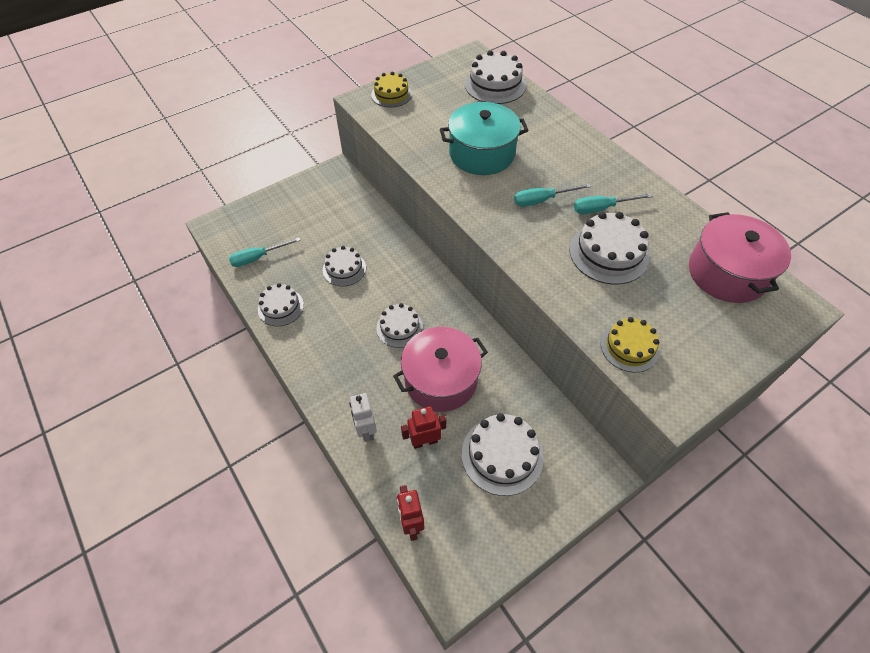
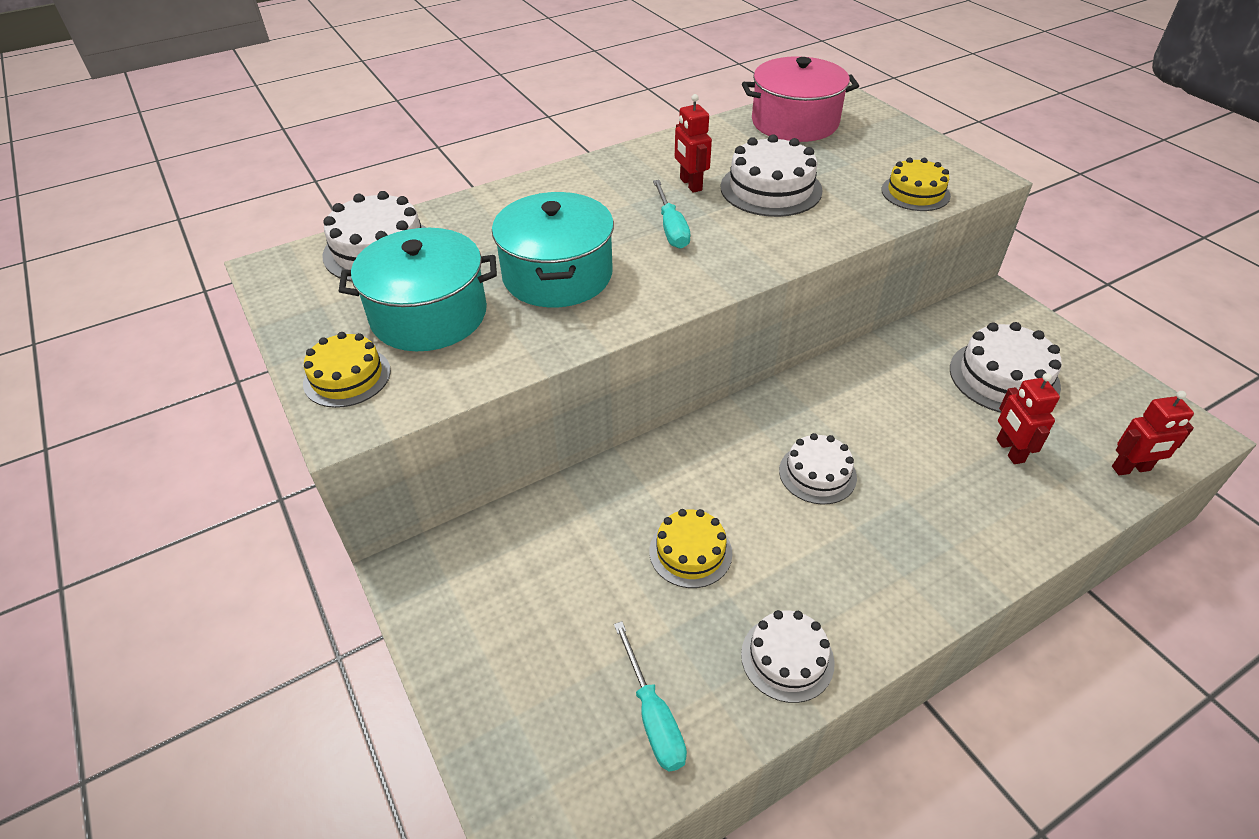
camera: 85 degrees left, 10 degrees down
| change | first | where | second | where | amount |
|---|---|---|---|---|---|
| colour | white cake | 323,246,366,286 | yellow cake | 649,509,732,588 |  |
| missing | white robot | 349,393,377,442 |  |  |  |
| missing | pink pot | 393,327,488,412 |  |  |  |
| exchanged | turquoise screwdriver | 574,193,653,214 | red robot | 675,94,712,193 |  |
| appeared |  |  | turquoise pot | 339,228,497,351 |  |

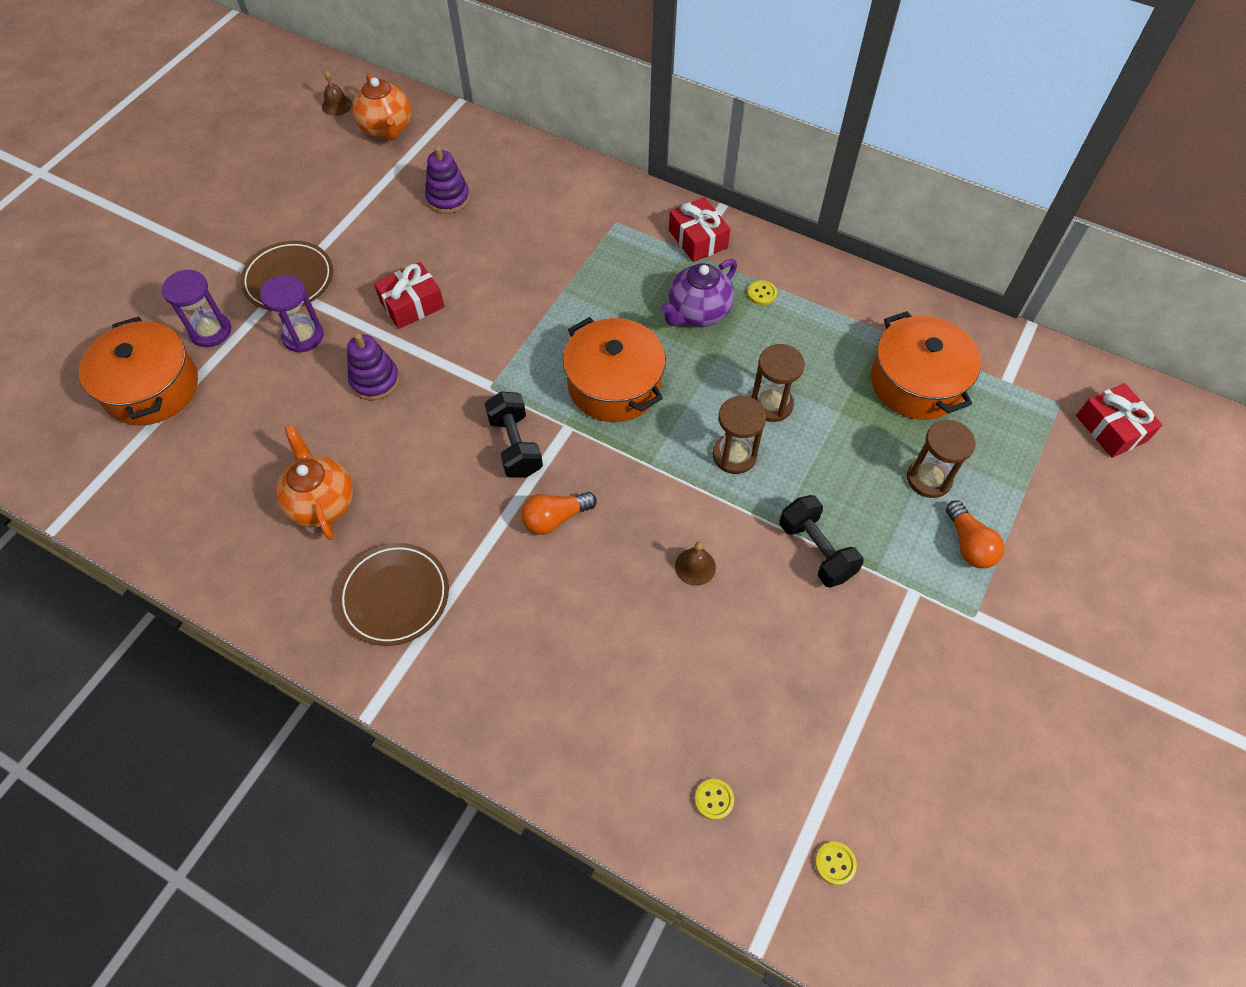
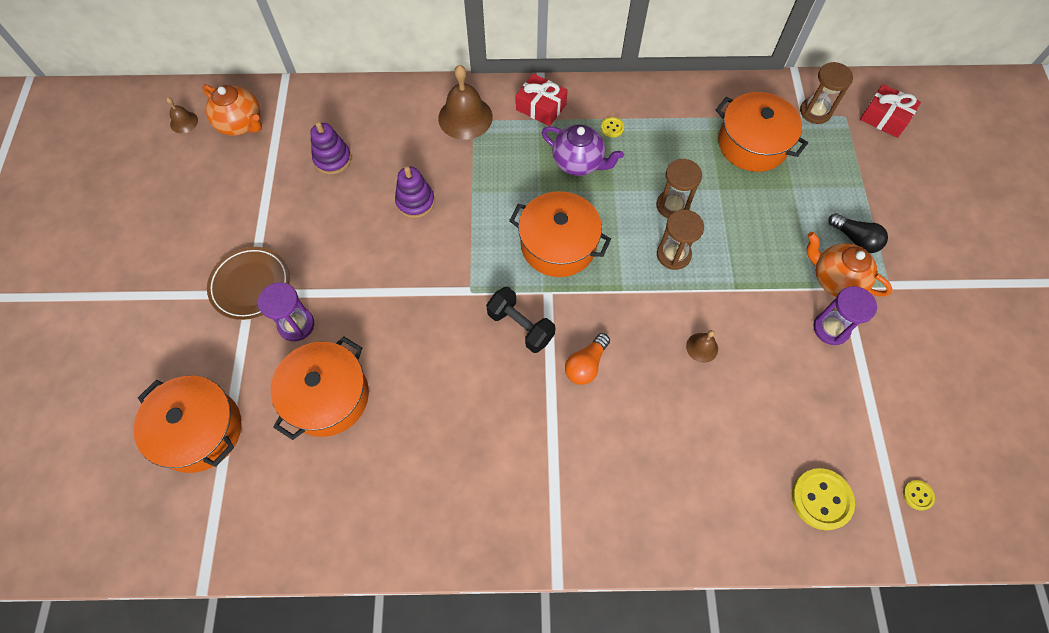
camera: 30 degrees left, 5 degrees up
| change | first | where | second | where | amount |
|---|---|---|---|---|---|
| relocated | purple hourglass | 162,270,231,347 |  | 813,286,877,345 |  |
| relocated | orange teapot | 276,425,353,540 |  | 806,232,892,297 |  |
| missing | brown plate | 337,543,449,646 |  |  |  |
| relocated | purple stacking toy | 347,333,399,401 |  | 395,166,435,218 |  |
| missing | red gift | 374,262,445,329 |  |  |  |
| spun | purple teapot | 661,259,737,327 |  | 542,125,624,176 | 75 degrees counterclockwise |
| size | yellow button | 695,779,734,820 |  | 792,468,855,530 | x2.02 |
| missing | black dumbbell | 779,495,864,588 |  |  |  |
| relocated | brown hourglass | 907,420,975,498 |  | 800,62,853,124 |  |
| colour | orange light bulb | 946,500,1005,568 | black light bulb | 828,213,888,253 |  |
| appeared |  |  | orange pot | 271,336,369,440 |  |
| appeared |  |  | brown bell | 438,65,493,140 |  |

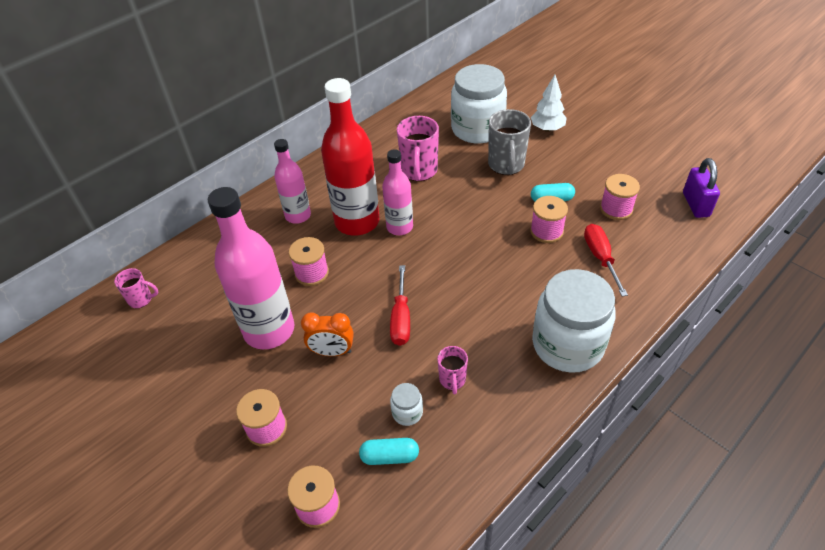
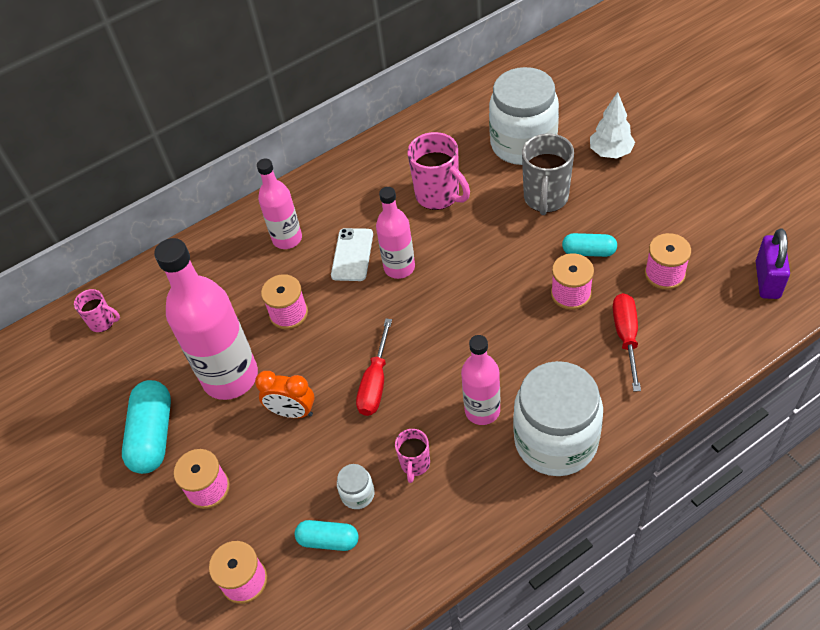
camera: 15 degrees right, 5 degrees up
| change | first | where | second | where | amount |
|---|---|---|---|---|---|
| exchanged | red bottle | 321,78,380,236 | white phone | 331,228,373,281 |  |
| spun | pink mug | 397,116,439,181 |  | 407,132,470,210 | 60 degrees counterclockwise |
| appeared |  |  | turquoise capsule | 122,380,171,474 |  |
| appeared |  |  | pink bottle | 461,335,500,425 |  |

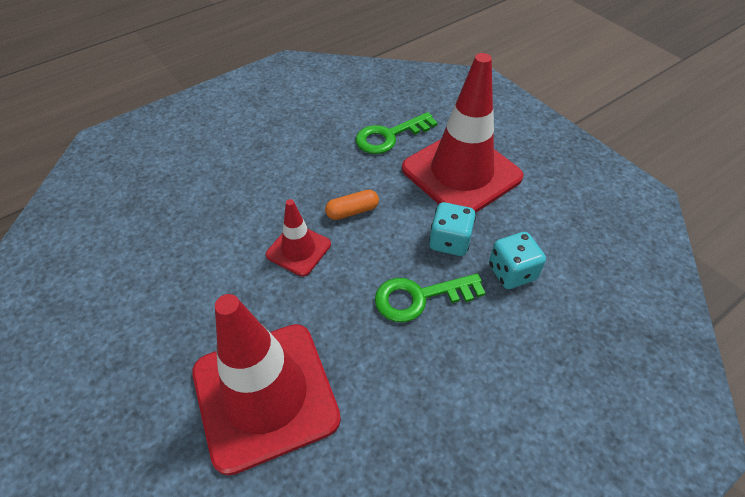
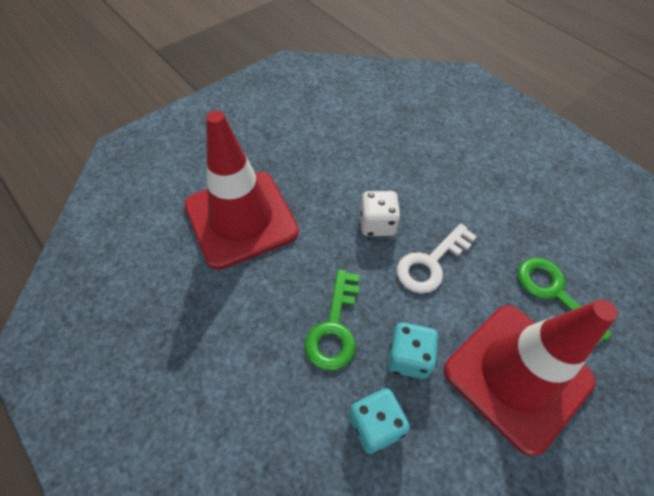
camera: 85 degrees right, 5 degrees up
| change | first | where | second | where | amount |
|---|---|---|---|---|---|
| exchanged | red traffic cone | 266,199,331,276 | white dice | 360,191,401,236 |  |
| exchanged | orange capsule | 325,190,379,220 | white key | 397,223,477,293 |  |
| spun | green key | 375,273,485,322 |  | 304,270,360,370 | 150 degrees counterclockwise |

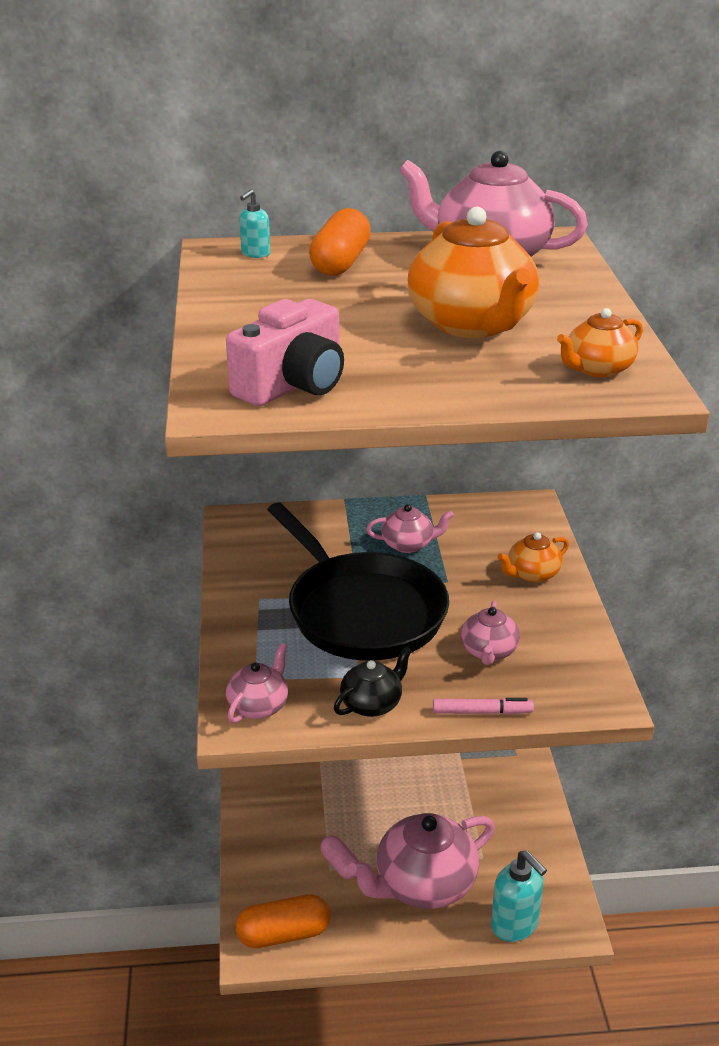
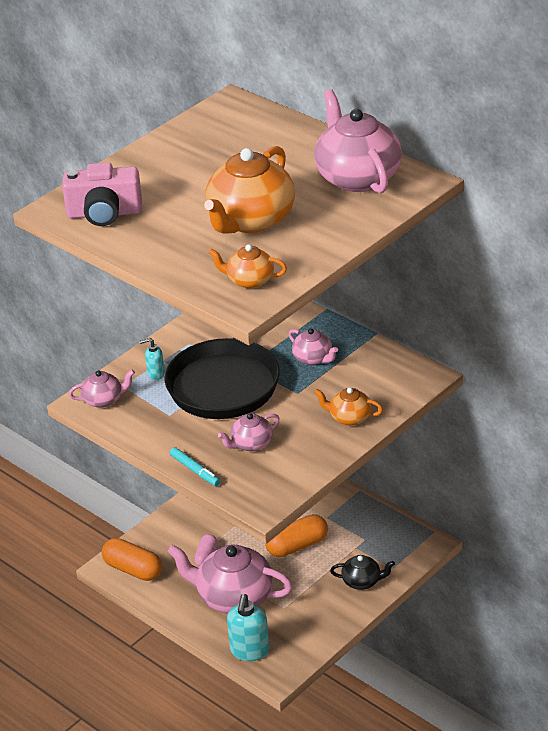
camera: 50 degrees right, 5 degrees up
| change | first | where | second | where | amount |
|---|---|---|---|---|---|
| relocated | turquoise soap dispenser | 239,189,270,258 |  | 140,338,165,380 |  |
| relocated | orange capsule | 309,208,371,276 |  | 265,514,328,557 |  |
| relocated | black teapot | 334,647,412,717 |  | 330,555,395,590 |  |
| colour | pink marker | 433,698,534,715 | turquoise marker | 170,447,221,486 |  |

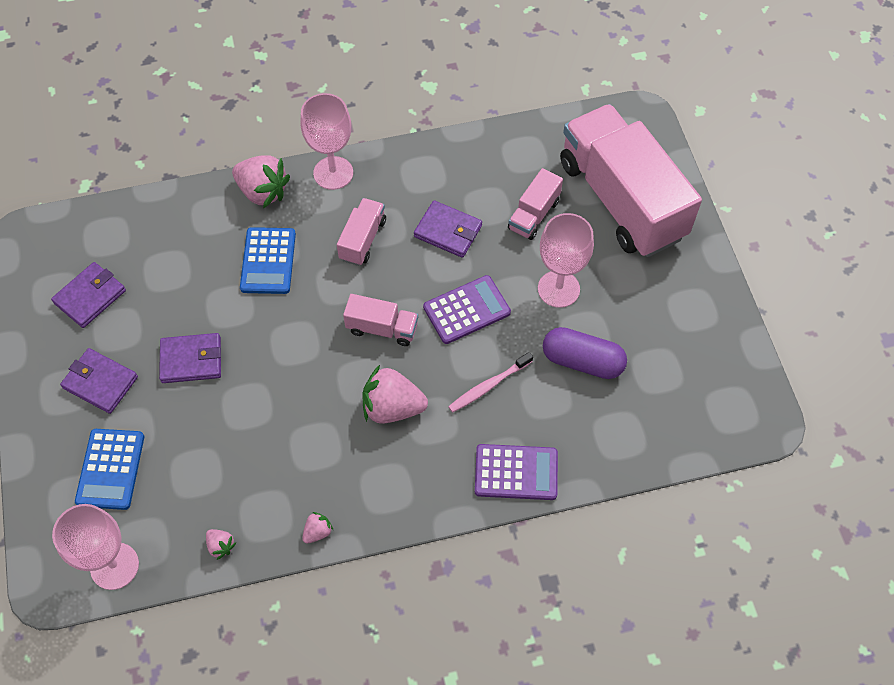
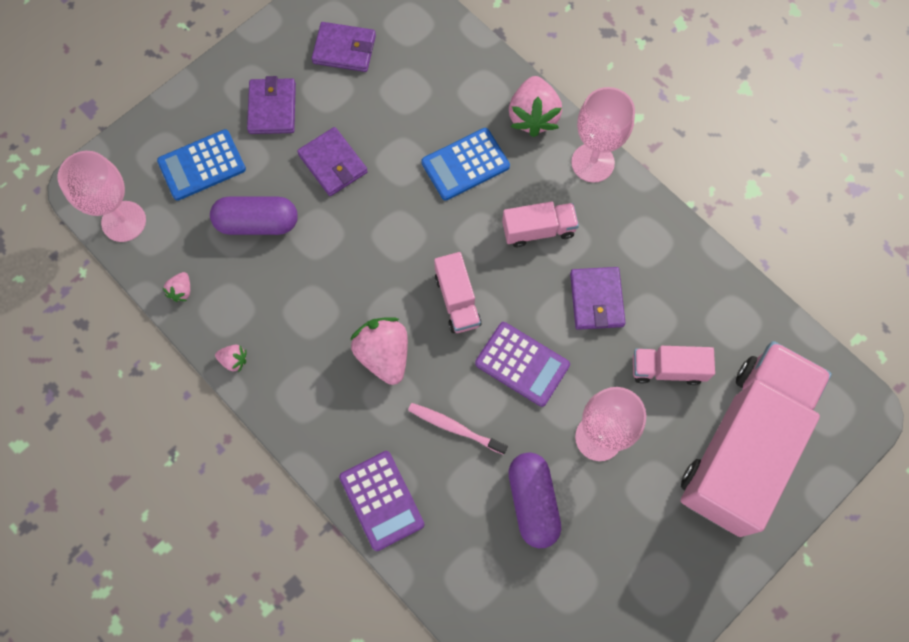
camera: 60 degrees right, 10 degrees up
| change | first | where | second | where | amount |
|---|---|---|---|---|---|
| appeared |  |  | purple capsule | 210,196,298,235 |  |

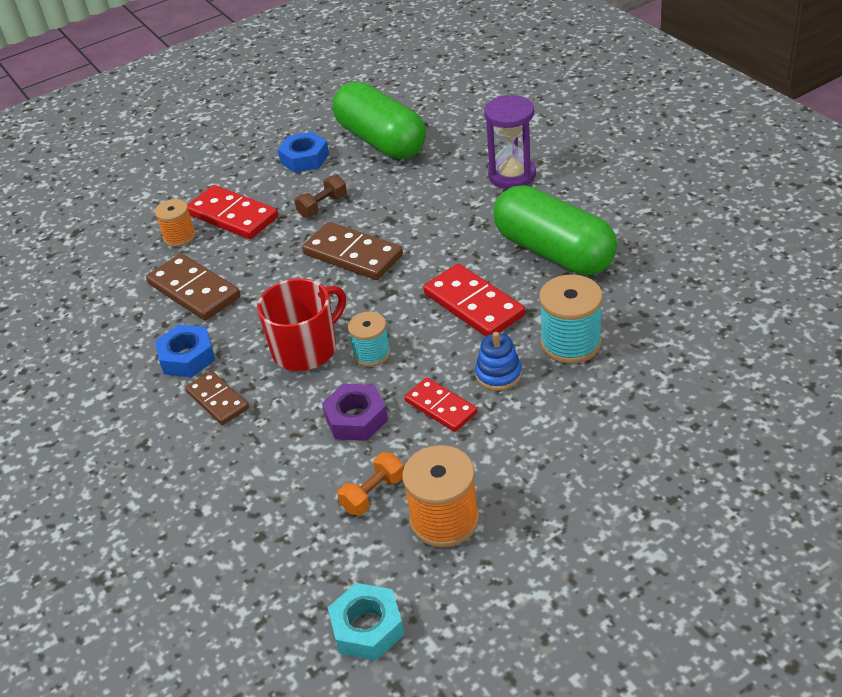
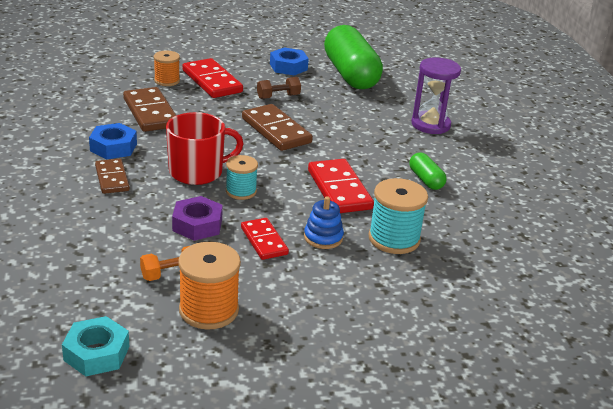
camera: 15 degrees right, 10 degrees down
| change | first | where | second | where | amount |
|---|---|---|---|---|---|
| size | green capsule | 493,185,617,275 |  | 410,153,446,190 | x0.44 |

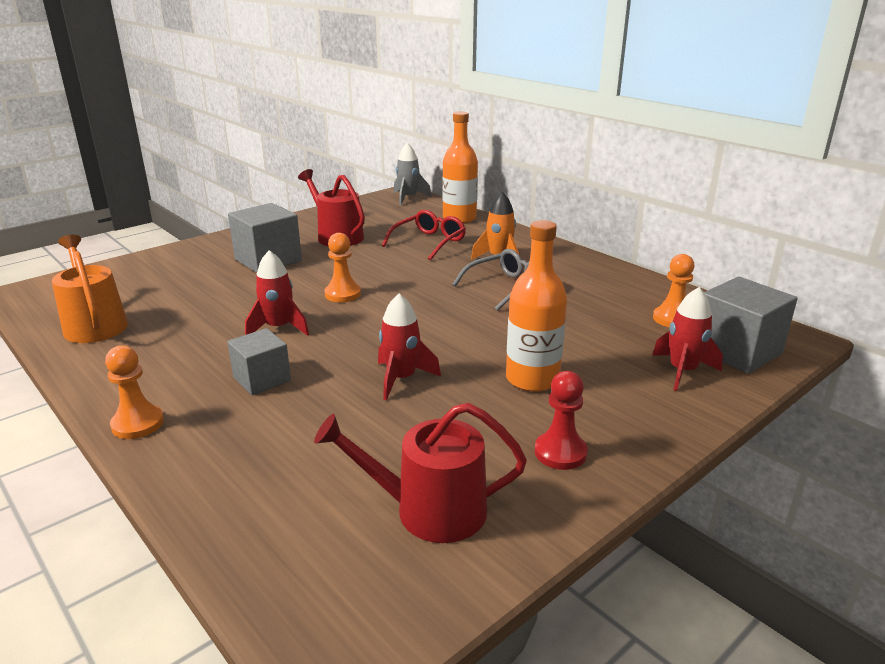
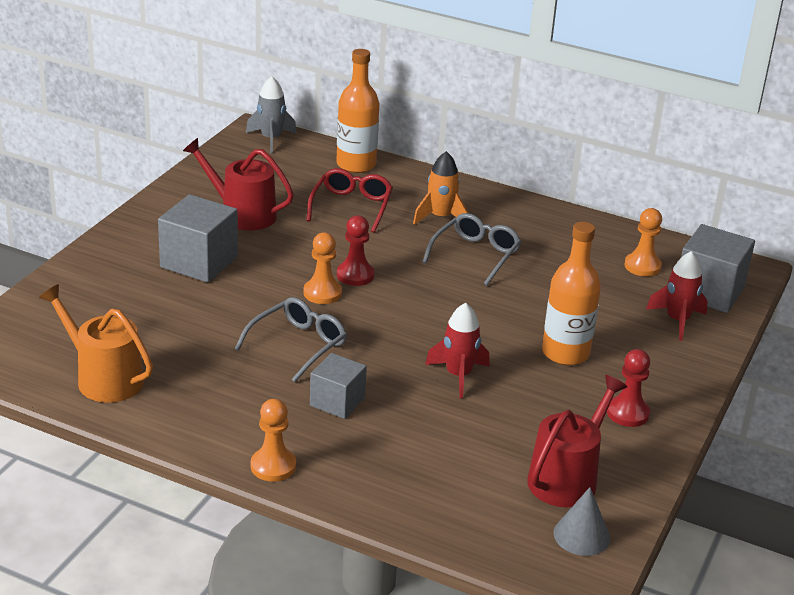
camera: 25 degrees left, 5 degrees up
| change | first | where | second | where | amount |
|---|---|---|---|---|---|
| exchanged | red rocket | 245,250,309,336 | grey glasses | 235,297,347,383 |  |
| spun | red watering can | 314,403,527,543 |  | 527,375,627,507 | 150 degrees clockwise |
| appeared |  |  | red pawn | 337,215,375,286 |  |
| appeared |  |  | grey cone | 553,487,610,556 |  |

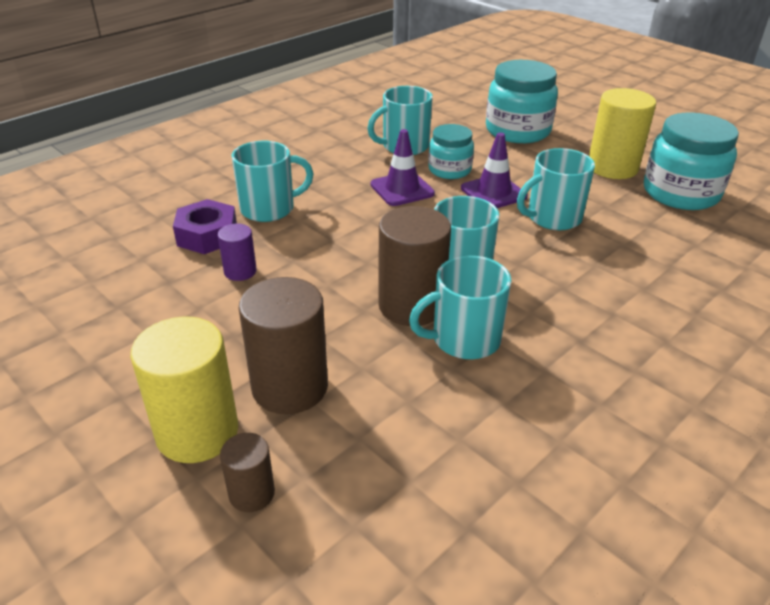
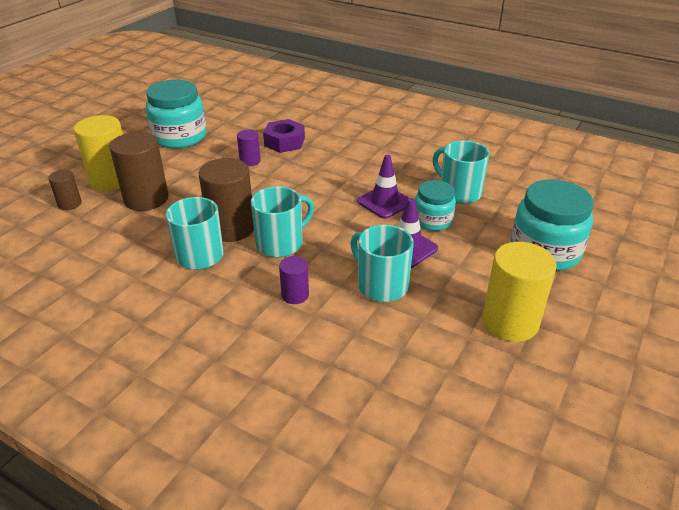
camera: 75 degrees right, 0 degrees up
| change | first | where | second | where | amount |
|---|---|---|---|---|---|
| missing | turquoise mug | 231,141,314,222 |  |  |  |
| relocated | turquoise jar | 644,113,739,210 |  | 146,80,206,149 |  |
| appeared |  |  | purple cylinder | 279,256,309,304 |  |

